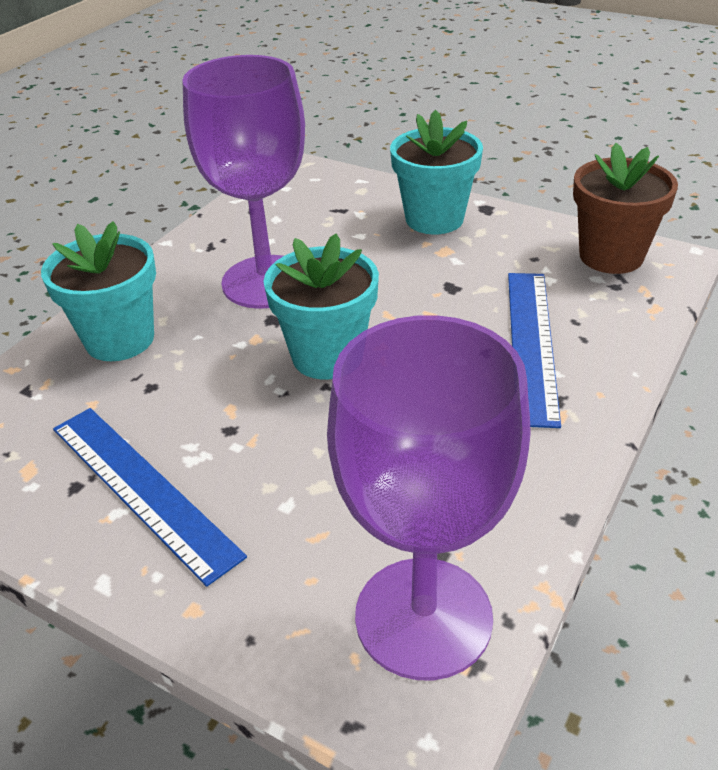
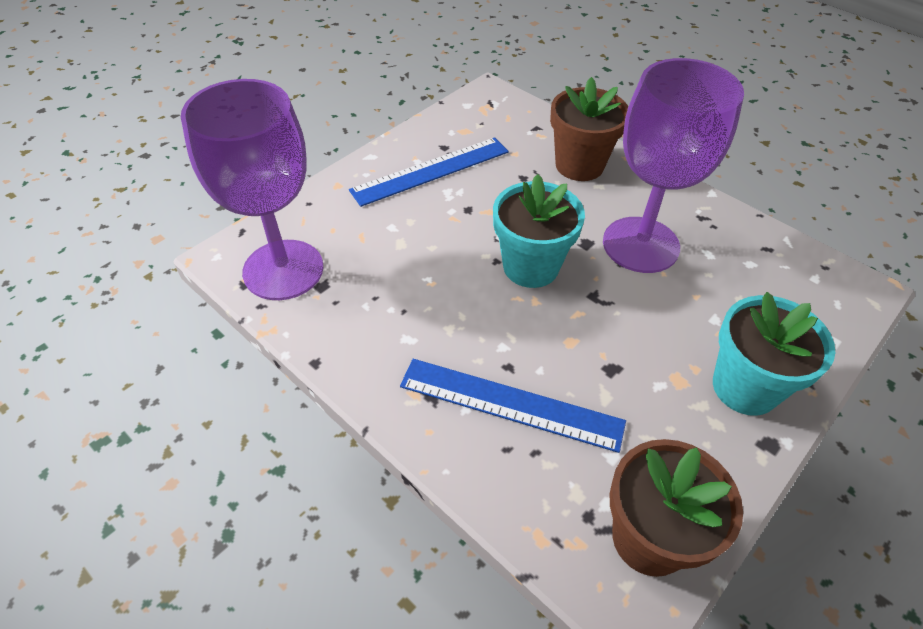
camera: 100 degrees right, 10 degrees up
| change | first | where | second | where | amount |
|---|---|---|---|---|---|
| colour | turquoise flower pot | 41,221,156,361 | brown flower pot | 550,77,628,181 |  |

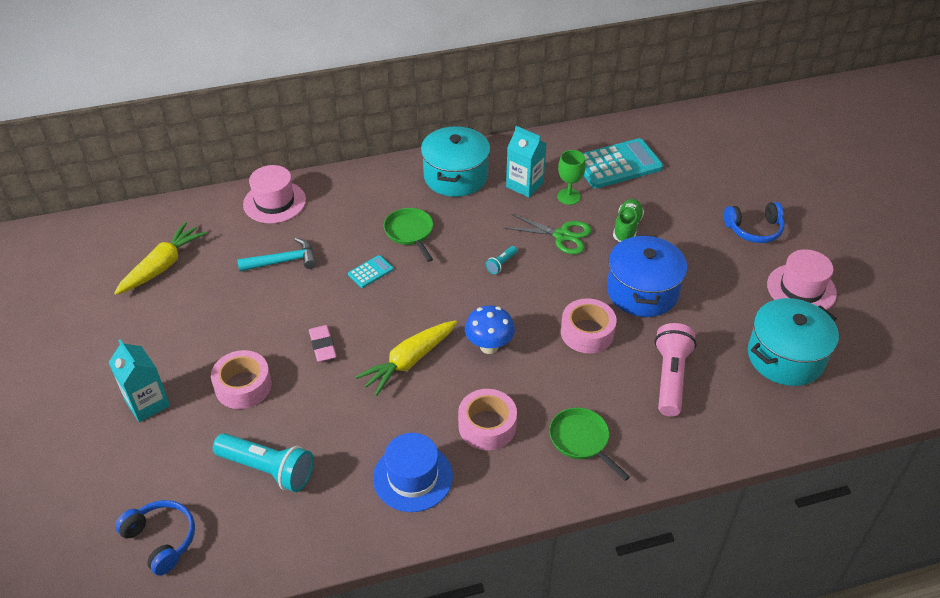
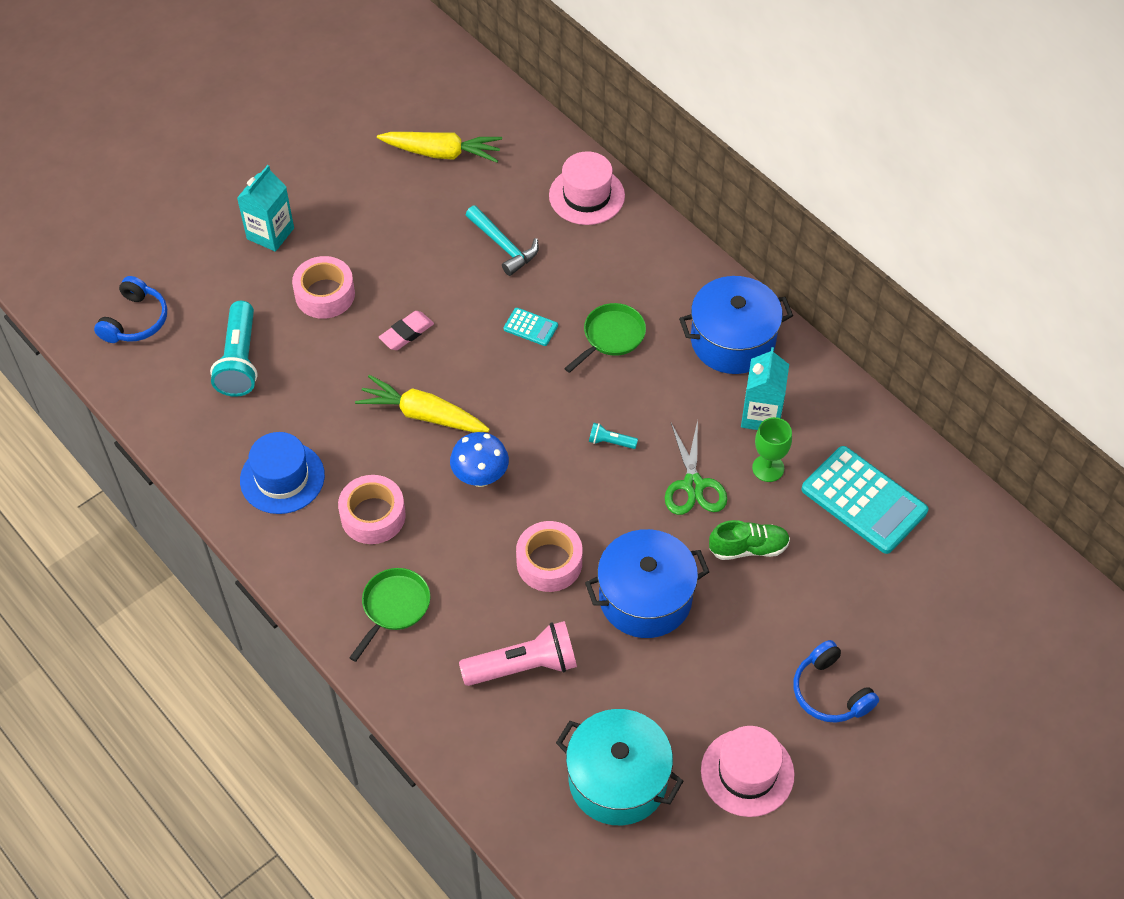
camera: 65 degrees right, 10 degrees up
| change | first | where | second | where | amount |
|---|---|---|---|---|---|
| colour | turquoise pot | 421,126,490,197 | blue pot | 679,276,793,374 |  |

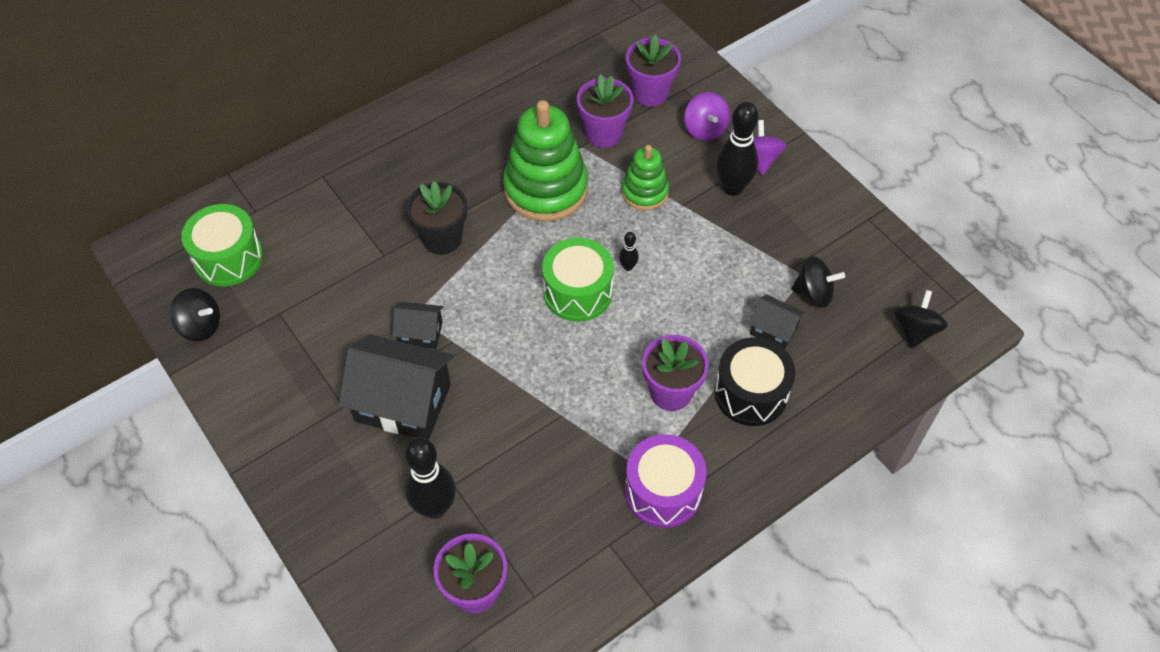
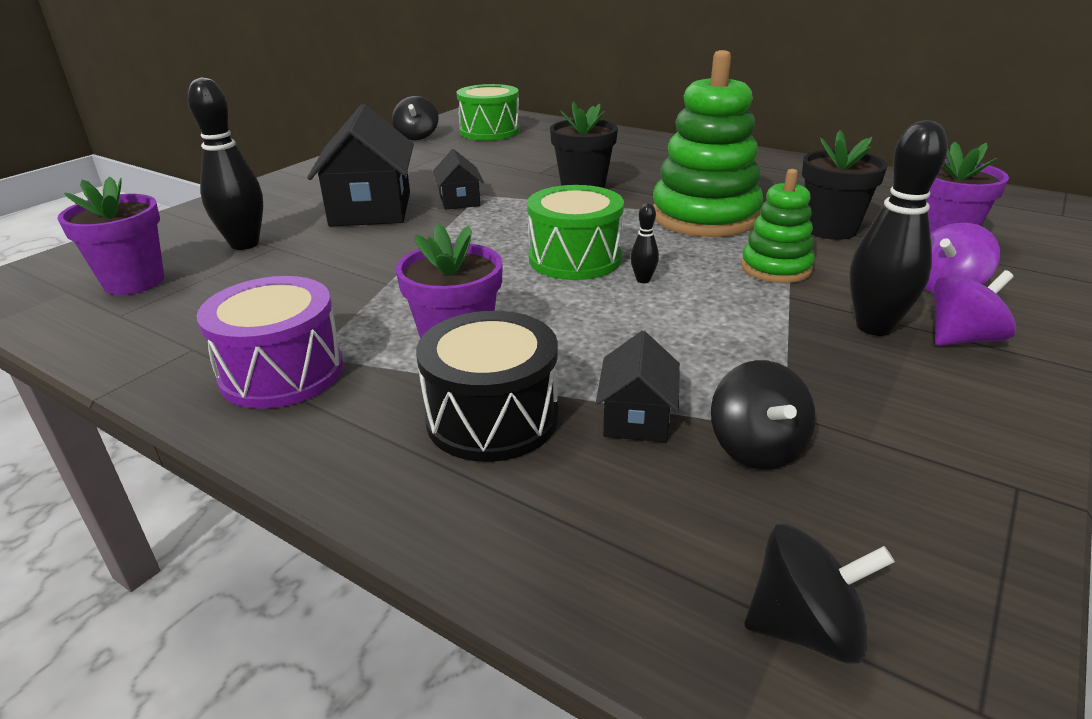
camera: 70 degrees right, 25 degrees down
| change | first | where | second | where | amount |
|---|---|---|---|---|---|
| colour | purple flower pot | 577,74,633,148 | black flower pot | 802,130,887,240 |  |

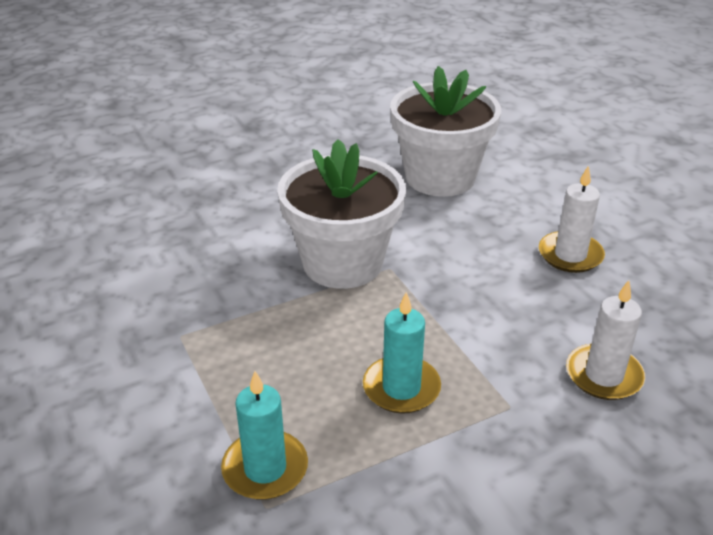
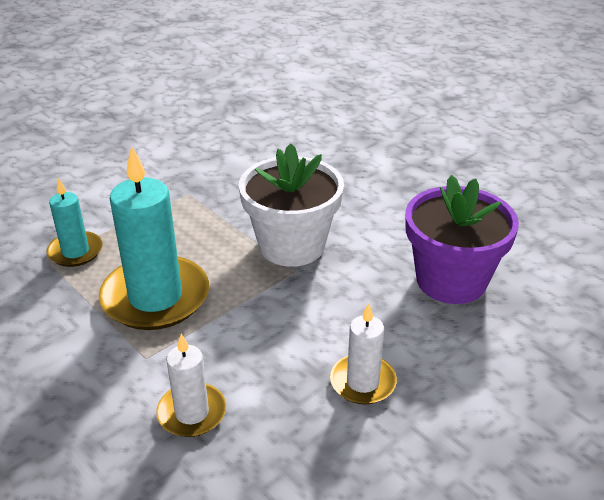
camera: 75 degrees right, 0 degrees up
| change | first | where | second | where | amount |
|---|---|---|---|---|---|
| size | turquoise candle | 363,292,441,414 |  | 99,146,209,330 | x1.85 |
| colour | white flower pot | 390,66,501,197 | purple flower pot | 405,175,519,304 |  |

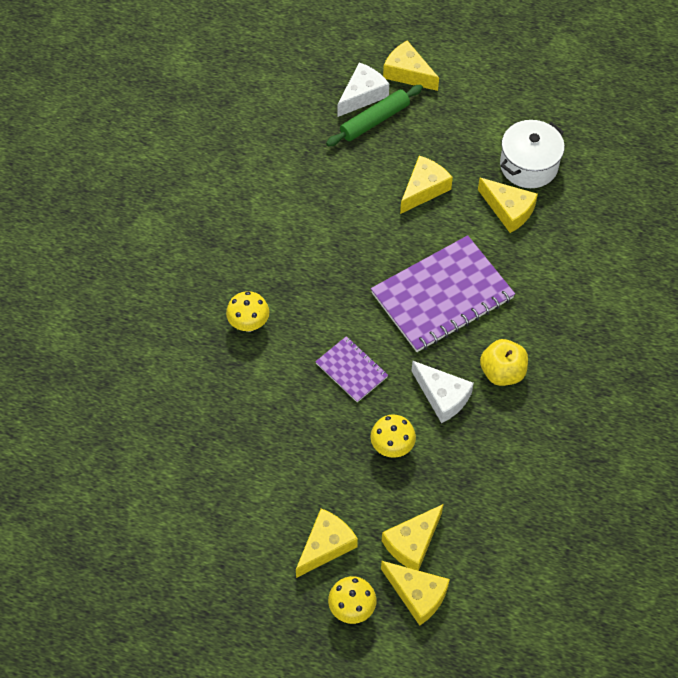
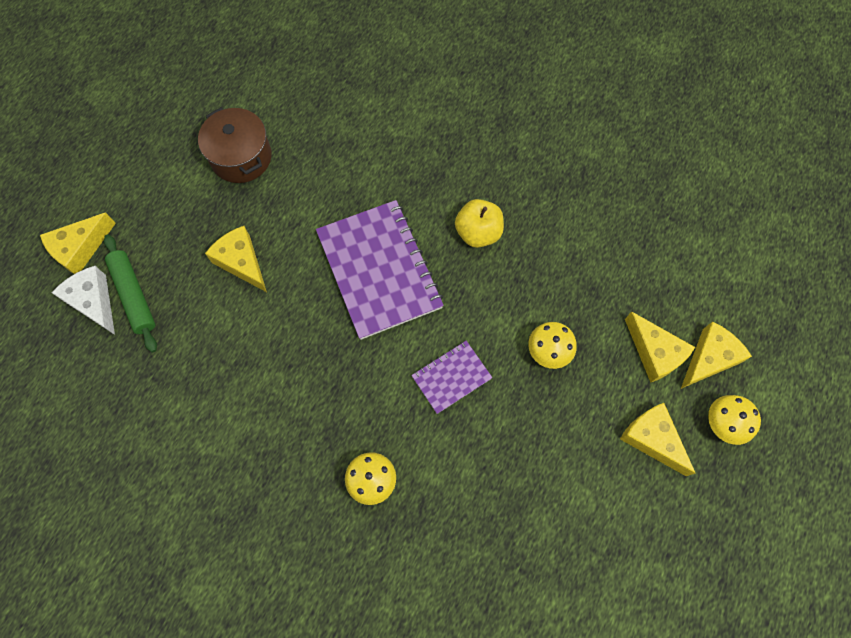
camera: 80 degrees left, 10 degrees up
| change | first | where | second | where | amount |
|---|---|---|---|---|---|
| missing | white cheese | 412,361,474,423 |  |  |  |
| missing | yellow cheese | 478,178,538,233 |  |  |  |
| colour | white pot | 500,120,565,188 | brown pot | 198,107,272,183 |  |

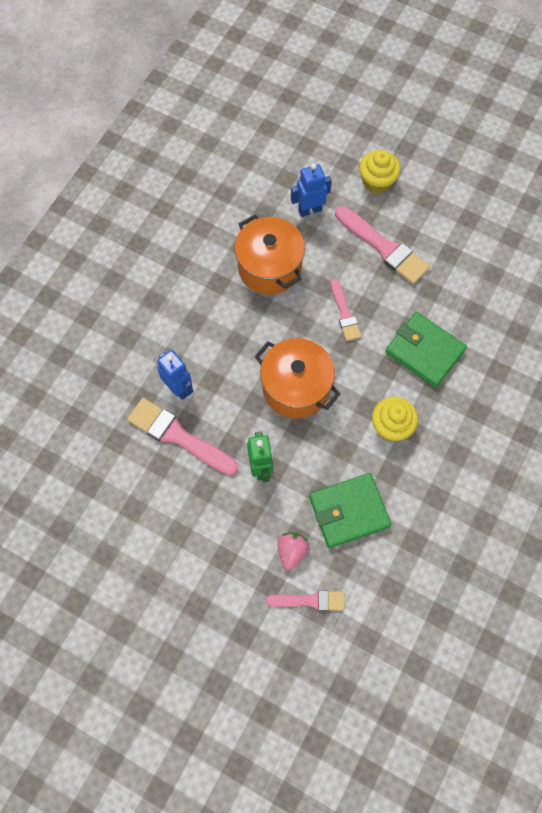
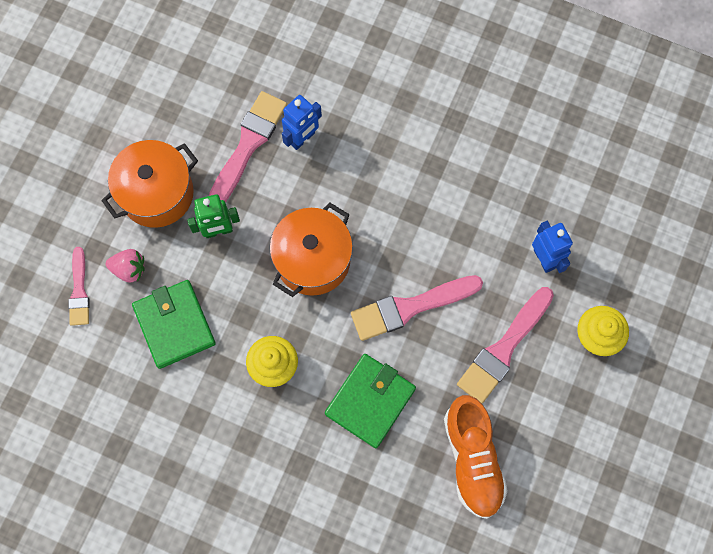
camera: 85 degrees right, 5 degrees up
| change | first | where | second | where | amount |
|---|---|---|---|---|---|
| relocated | orange pot | 234,214,305,295 |  | 101,140,198,228 |  |
| size | pink brush | 331,278,362,341 |  | 351,275,483,341 | x1.67 |
| appeared |  |  | orange shoe | 444,395,508,519 |  |

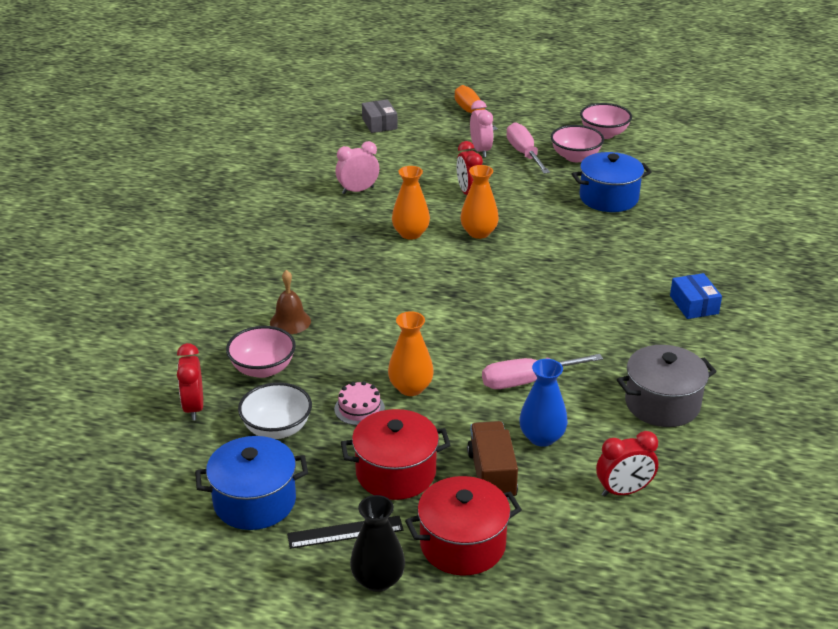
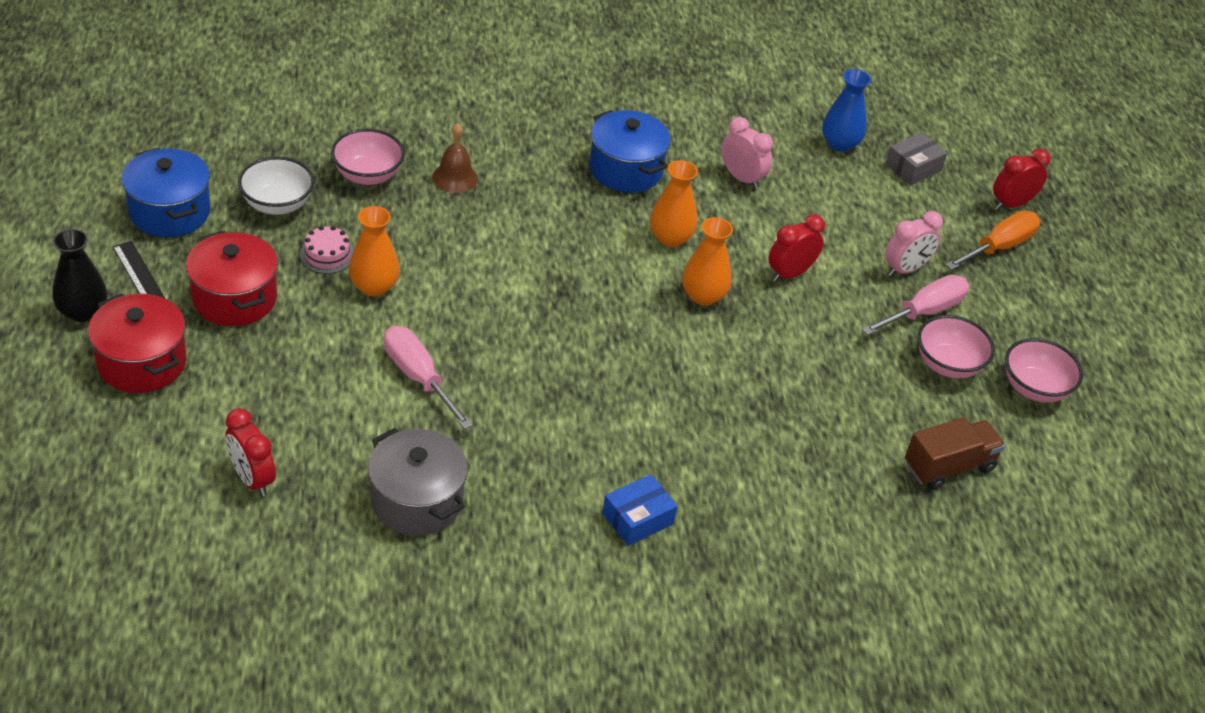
camera: 65 degrees right, 10 degrees up
| change | first | where | second | where | amount |
|---|---|---|---|---|---|
| relocated | red clock | 177,343,203,421 |  | 993,148,1051,210 |  |
| relocated | brown truck | 467,421,518,500 |  | 905,417,1006,490 |  |
| relocated | blue vase | 519,359,568,447 |  | 822,69,871,152 |  |
| relocated | blue pot | 572,152,652,212 |  | 589,110,671,192 |  |

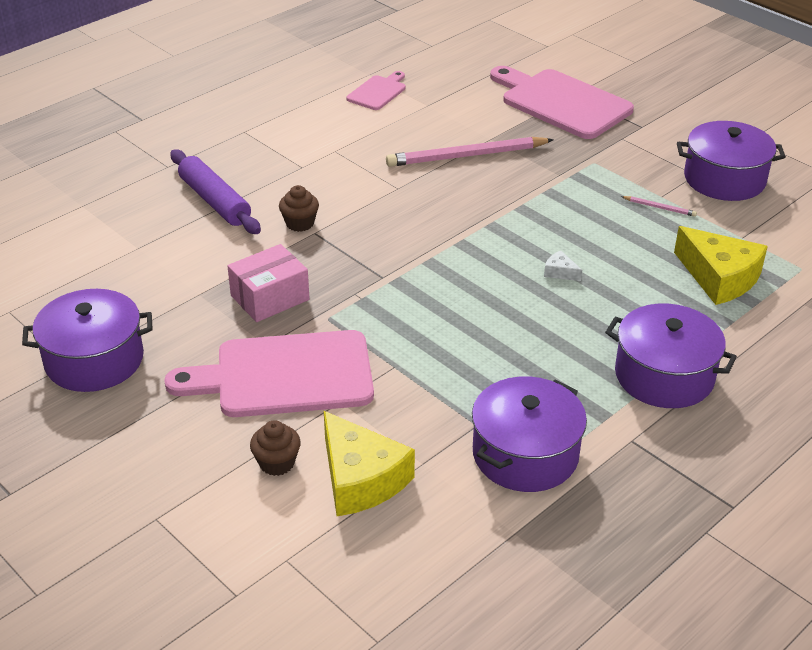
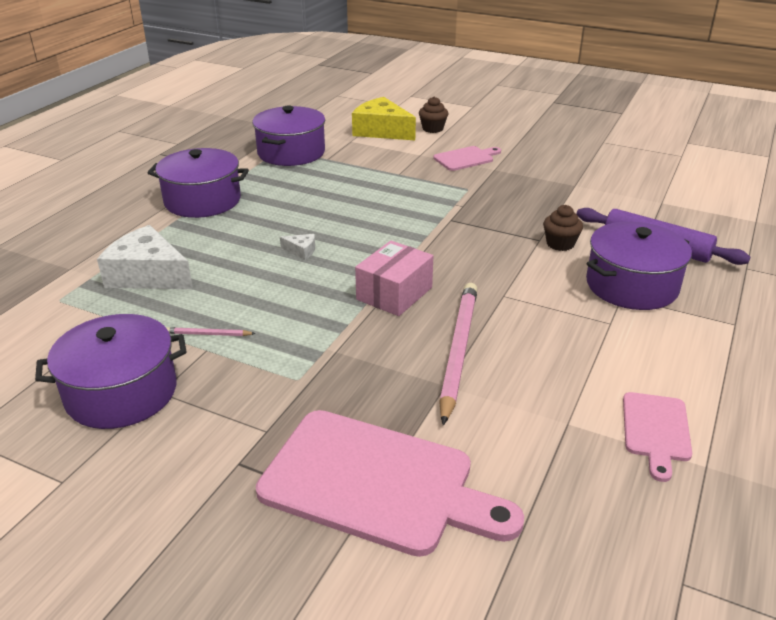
camera: 160 degrees right, 5 degrees down
| change | first | where | second | where | amount |
|---|---|---|---|---|---|
| relocated | purple pot | 22,289,153,392 |  | 586,221,692,310 |  |
| size | pink cutting board | 164,330,374,417 |  | 433,146,501,171 | x0.50 |
| relocated | pink box | 227,244,310,322 |  | 355,241,433,316 |  |
| spun | pink pencil | 386,137,554,167 |  | 439,283,478,425 | 45 degrees counterclockwise |
| colour | yellow cheese | 674,226,768,305 | white cheese | 97,225,193,289 |  |

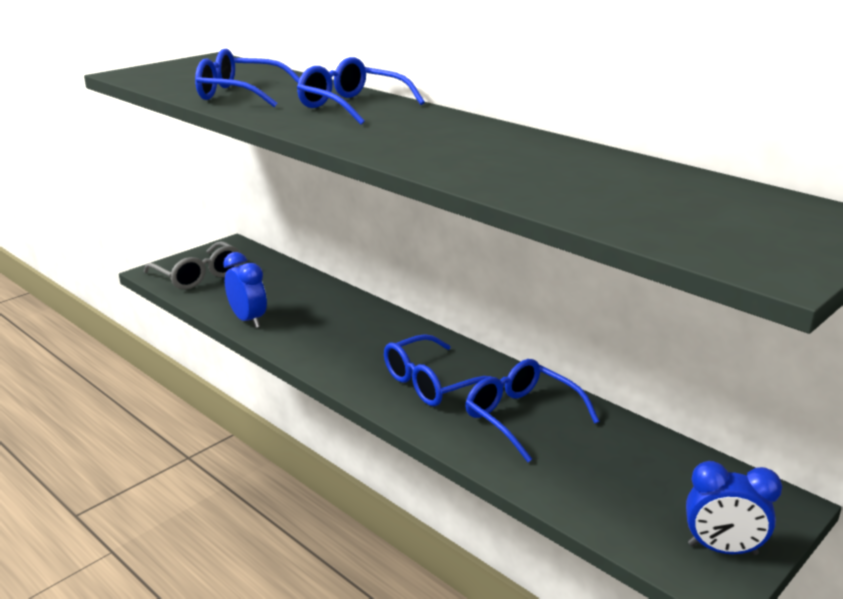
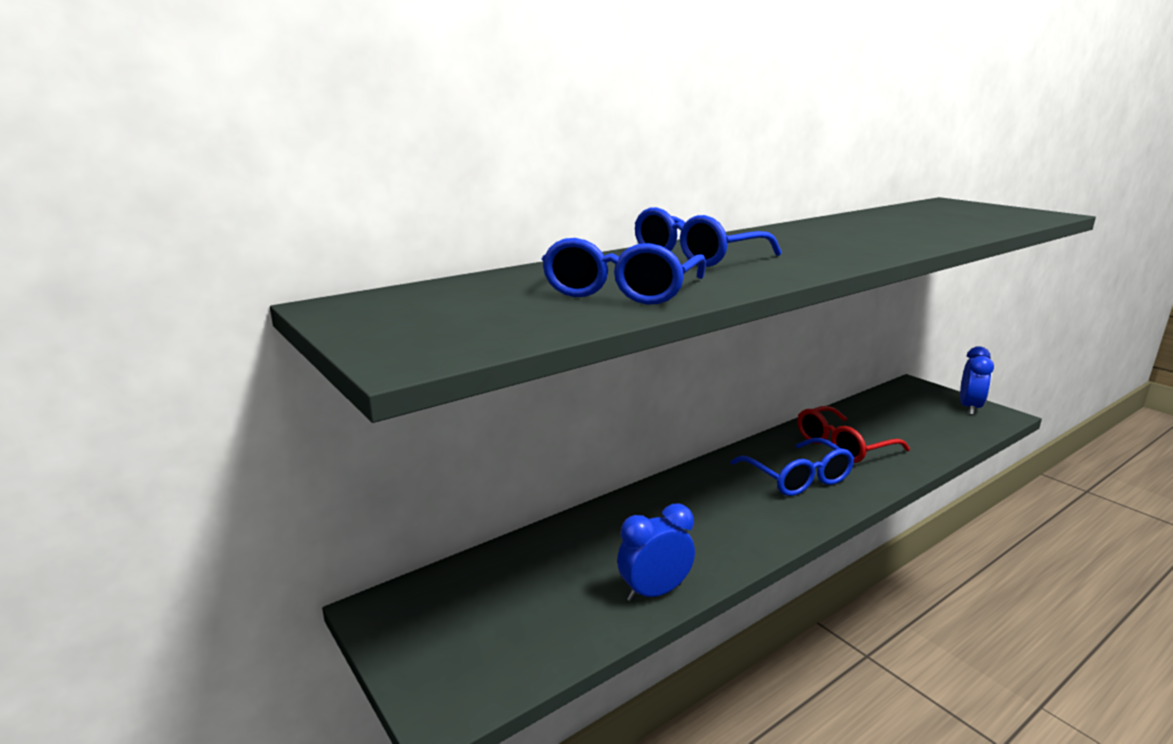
camera: 80 degrees left, 5 degrees down
| change | first | where | second | where | amount |
|---|---|---|---|---|---|
| missing | grey glasses | 144,241,241,290 |  |  |  |
| colour | blue glasses | 465,359,599,462 | red glasses | 798,406,910,463 |  |

